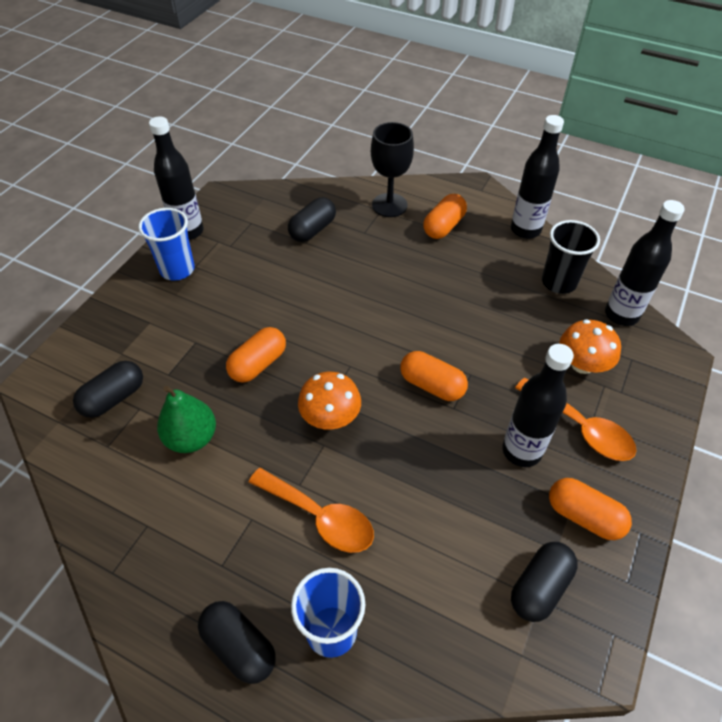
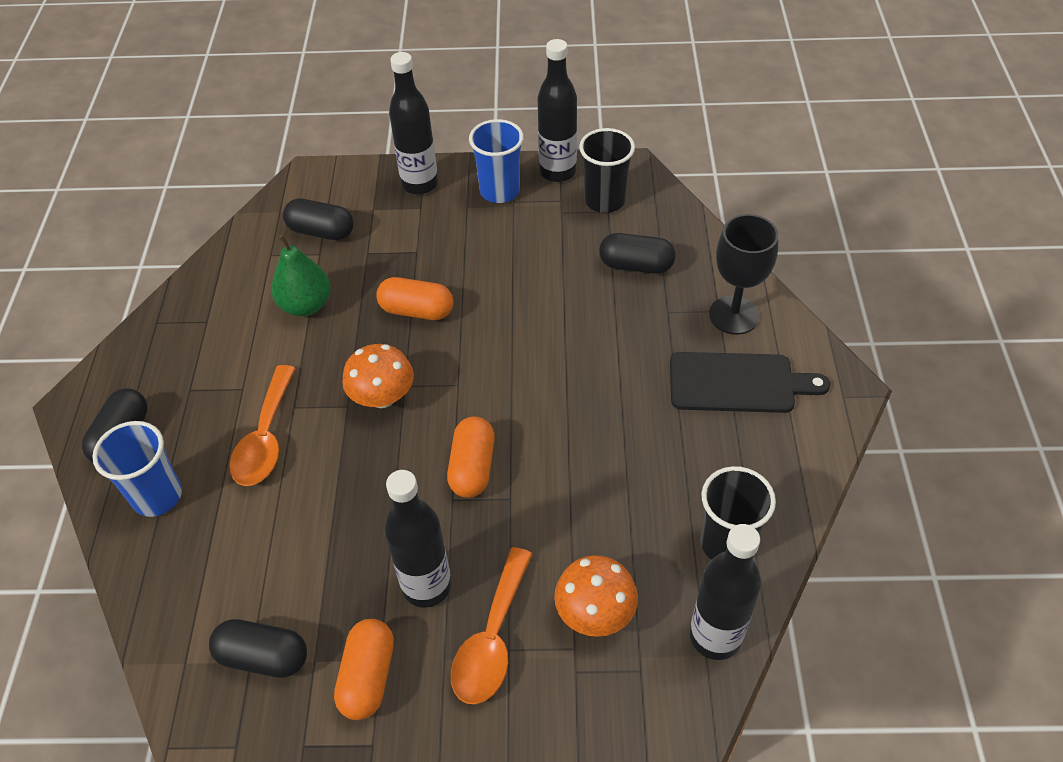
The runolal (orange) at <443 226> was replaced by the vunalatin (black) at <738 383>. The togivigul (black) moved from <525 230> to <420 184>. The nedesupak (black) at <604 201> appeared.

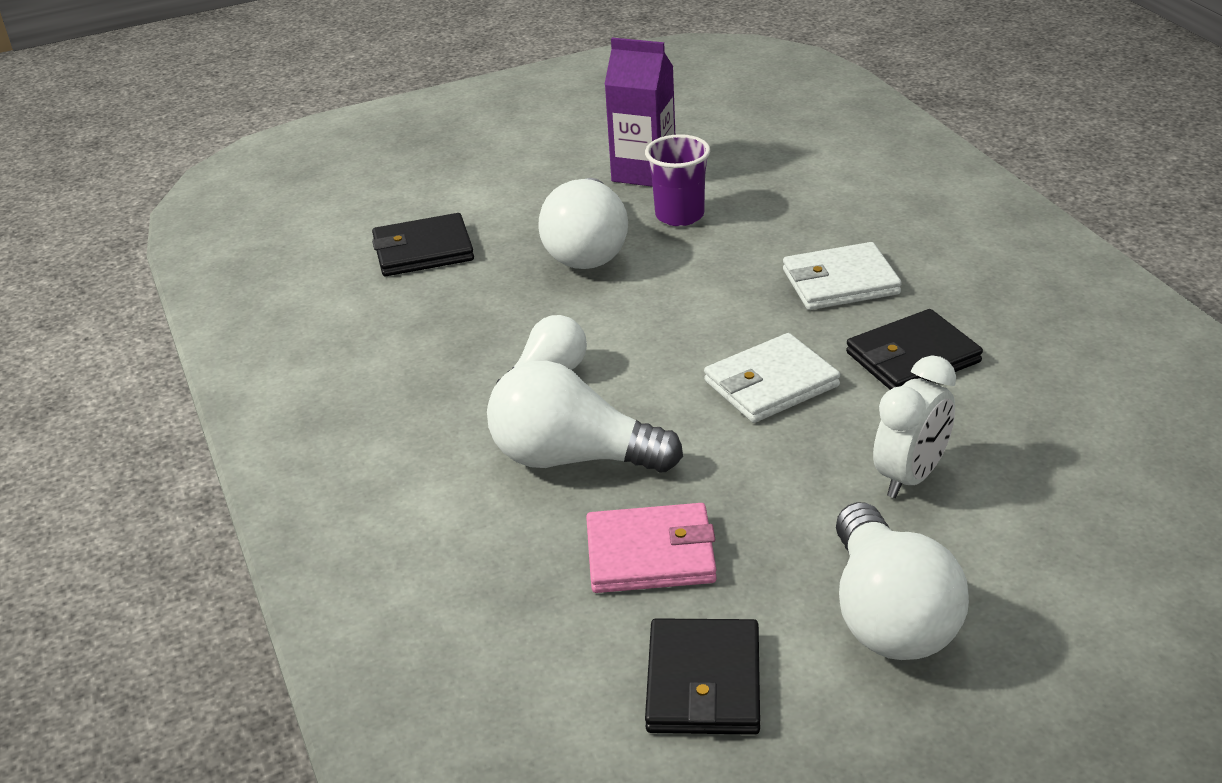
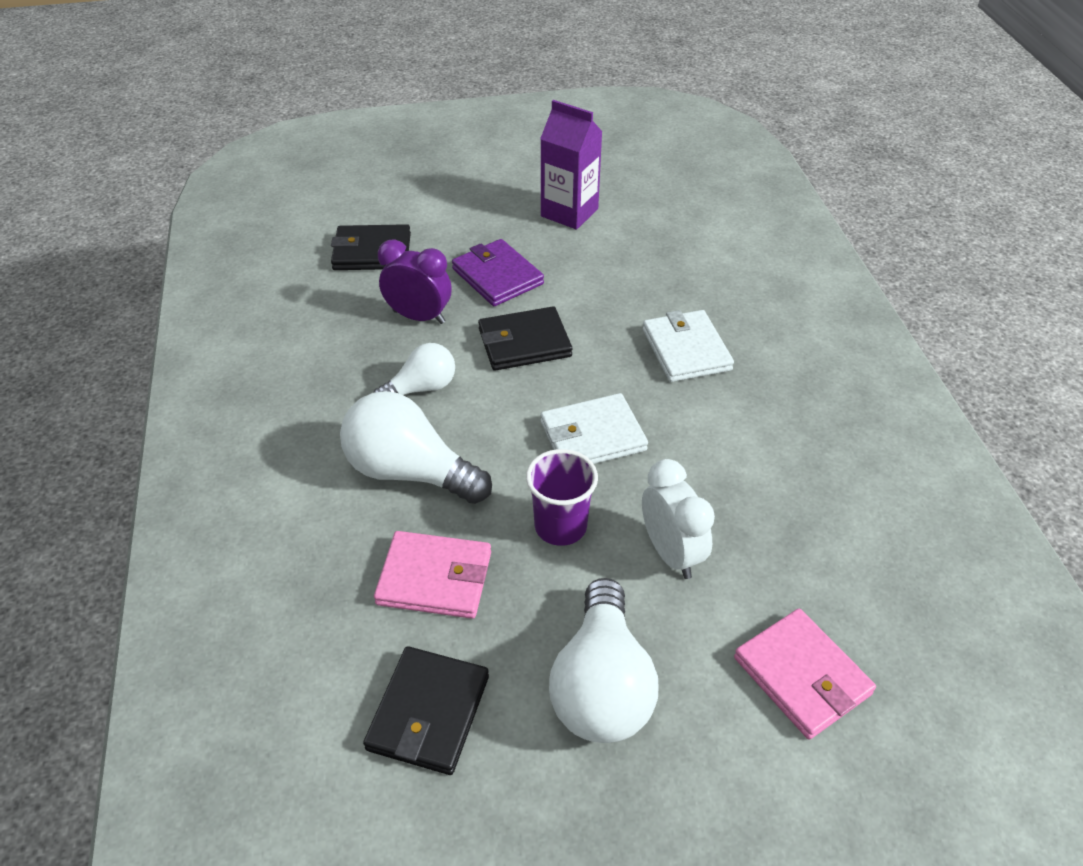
The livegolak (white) at <587 249> was replaced by the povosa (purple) at <497 276>. The nedesupak (purple) moved from <679 215> to <560 526>. The povosa (white) at <840 282> turned 75 degrees clockwise. The povosa (black) moved from <913 358> to <524 343>. The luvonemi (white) at <910 477> turned 75 degrees counterclockwise. The luvonemi (purple) at <419 317> appeared. The povosa (pink) at <802 676> appeared.

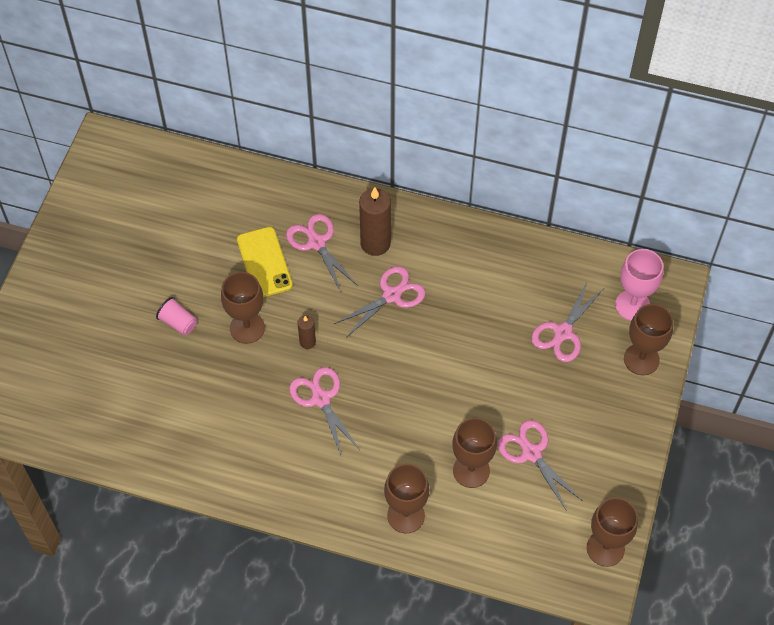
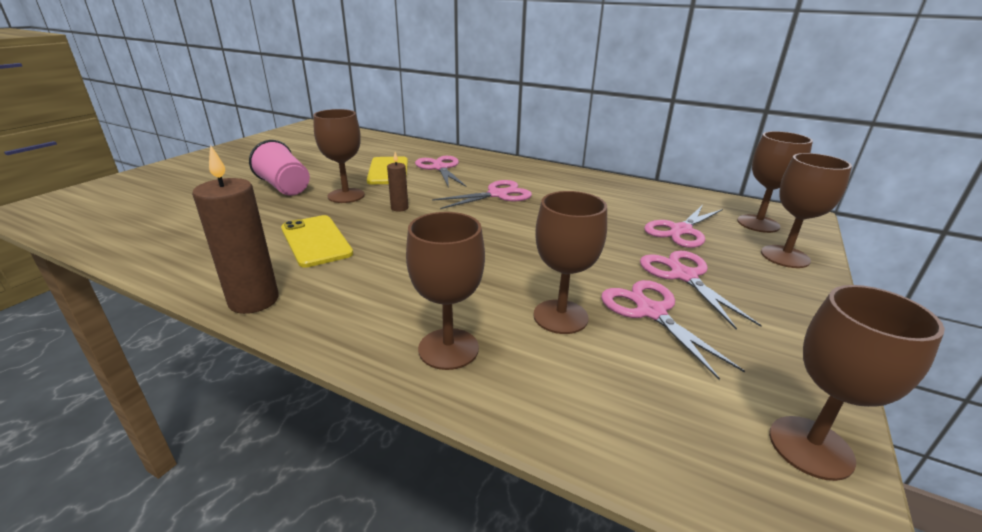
The nedesupak (pink) at <178 323> changed to 1.60 times the size. The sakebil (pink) moved from <321 399> to <684 276>. The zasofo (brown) moved from <375 243> to <254 300>. The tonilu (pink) at <632 305> became the tonilu (brown) at <758 223>. The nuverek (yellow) at <316 241> appeared.

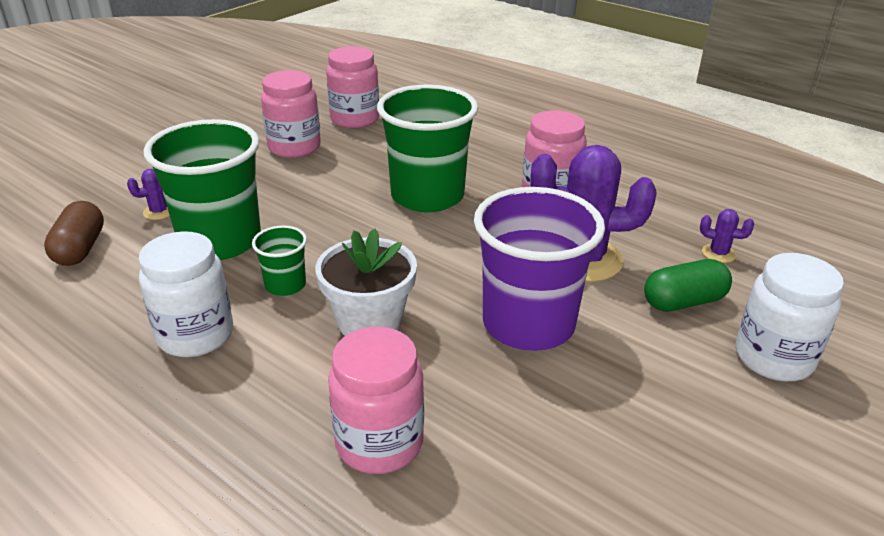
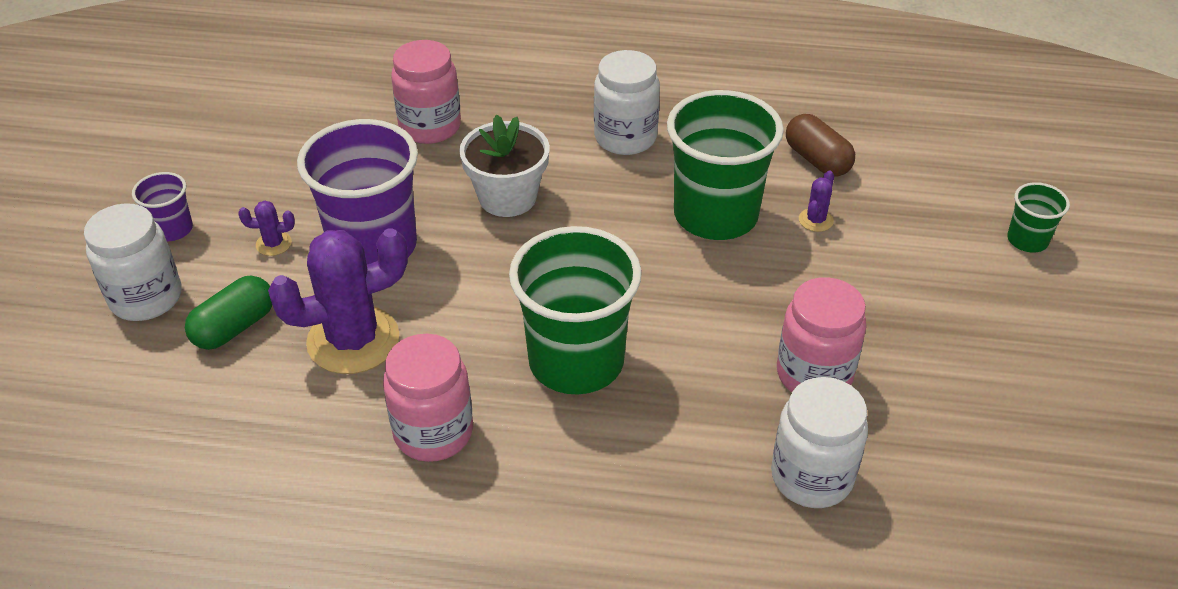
The nedesupak (green) moved from <285 285> to <1027 240>. The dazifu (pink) at <354 119> became the dazifu (white) at <811 477>. The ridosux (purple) moved from <718 253> to <273 244>. The nedesupak (purple) at <172 229> appeared.

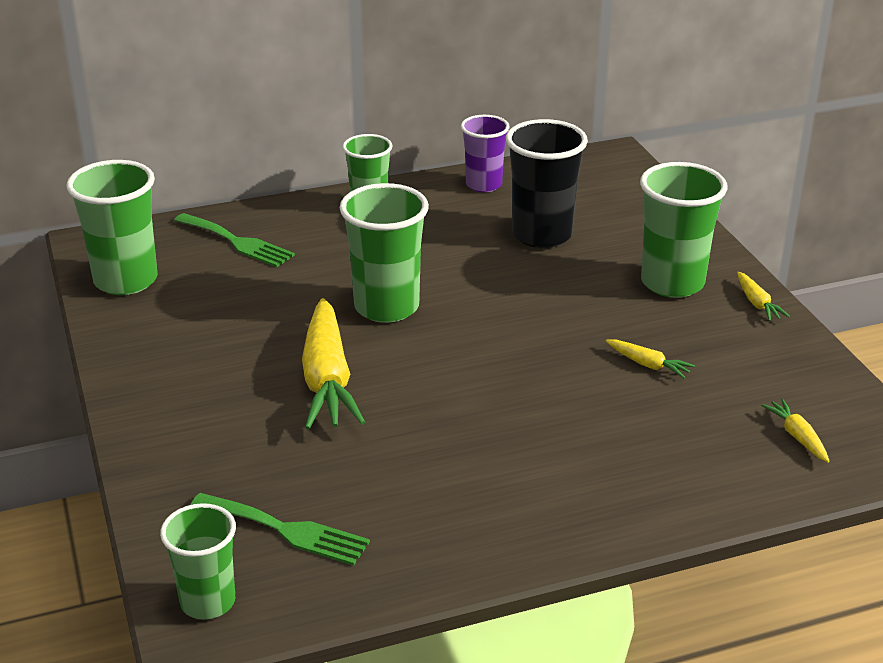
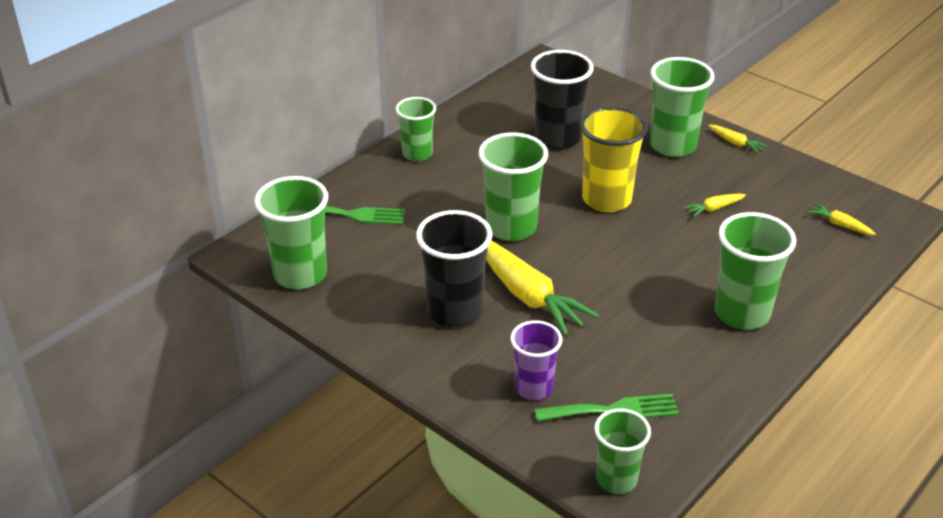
The nedesupak (purple) moved from <483 185> to <534 388>. The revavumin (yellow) at <648 365> turned 150 degrees clockwise. The nedesupak (black) at <455 311> appeared. The nedesupak (yellow) at <606 199> appeared. The nedesupak (green) at <742 313> appeared.

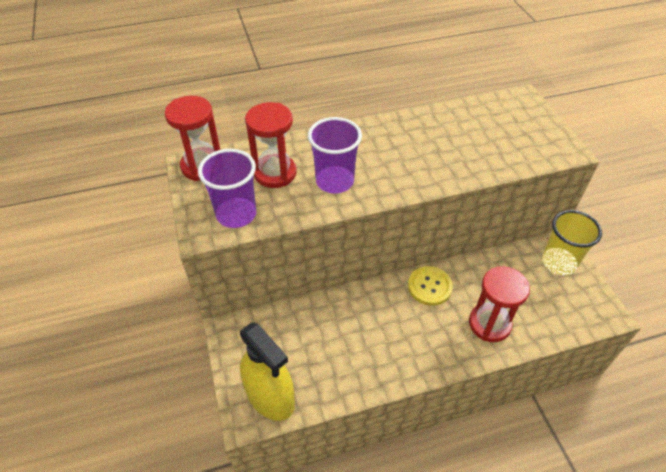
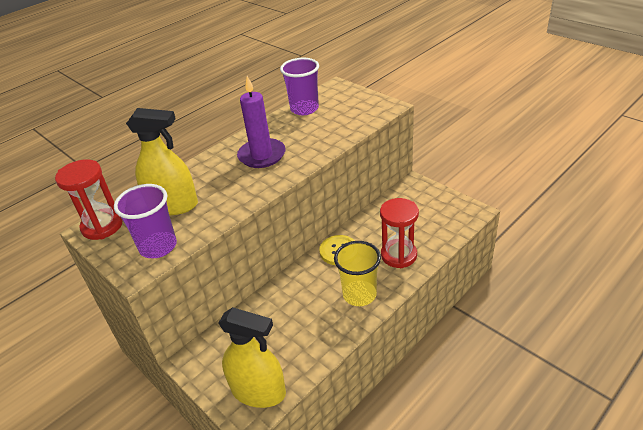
The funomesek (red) at <275 173> was replaced by the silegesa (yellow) at <173 205>. The nedesupak (purple) moved from <334 181> to <304 109>. The nedesupak (yellow) moved from <558 262> to <359 295>. The zasofo (purple) at <262 155> appeared.

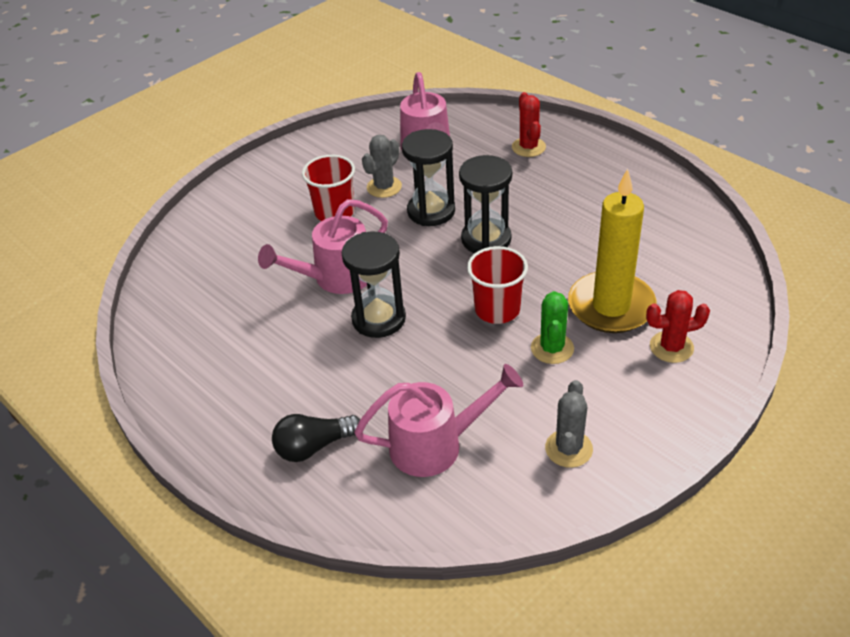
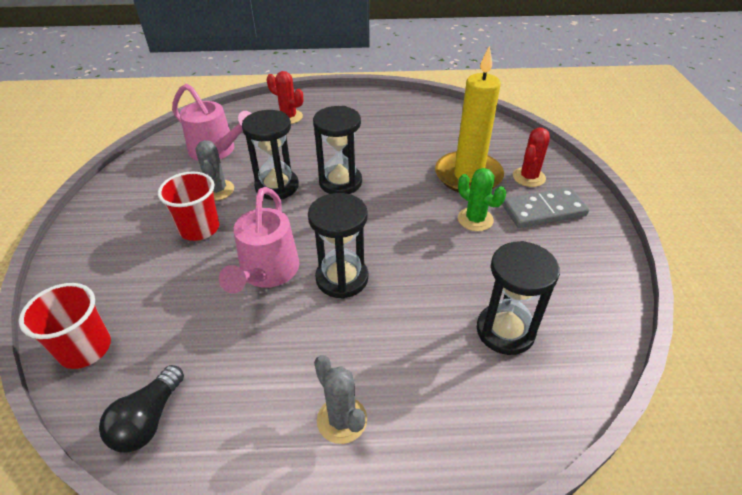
The livegolak (black) moved from <314 446> to <148 420>. The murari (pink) at <437 444> was replaced by the funomesek (black) at <505 331>. The nedesupak (red) moved from <497 309> to <85 348>. The ridosux (grey) moved from <568 449> to <342 420>. The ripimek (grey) at <544 211> appeared.

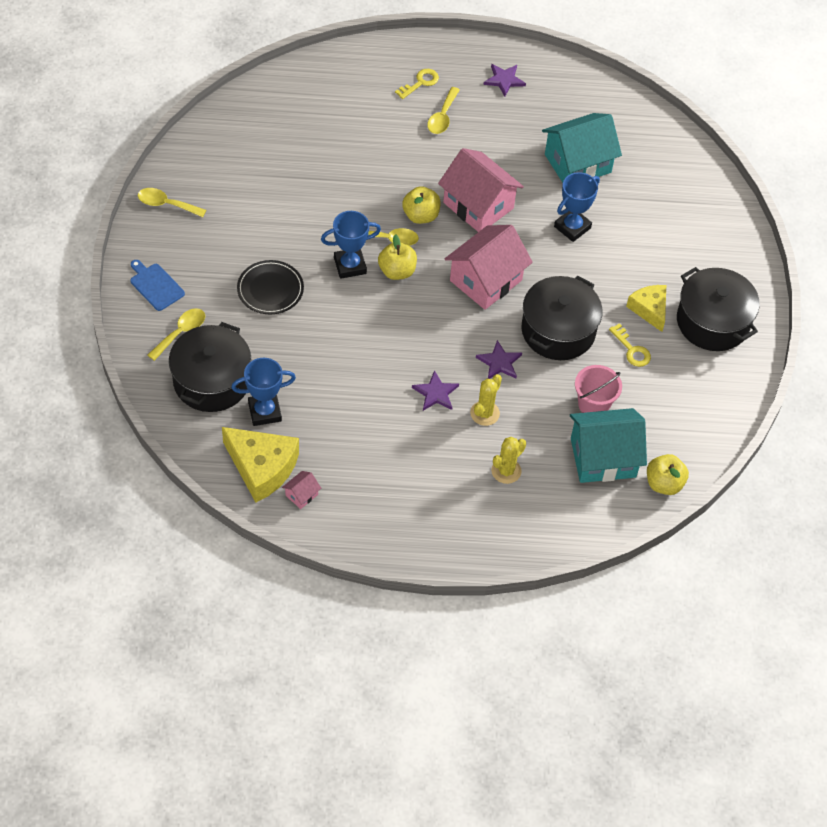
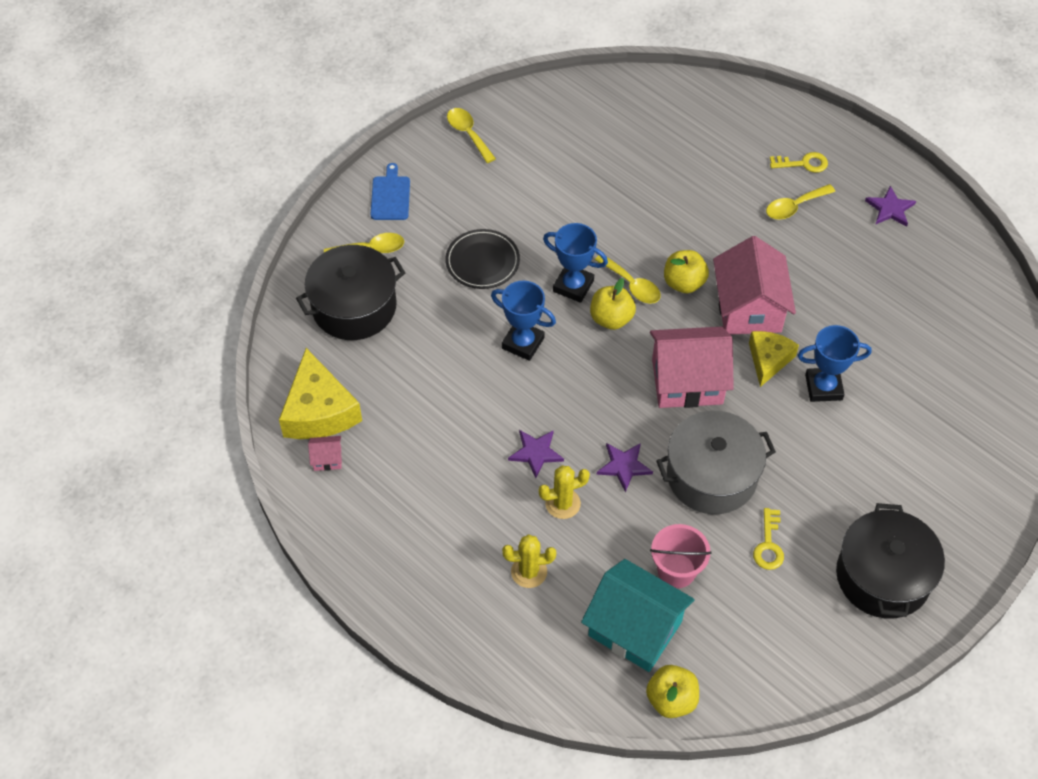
The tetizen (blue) moved from <264 412> to <523 343>. The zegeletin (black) at <558 330> became the zegeletin (grey) at <711 475>. The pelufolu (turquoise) at <578 163> disappeared. The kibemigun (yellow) moved from <649 309> to <768 360>.

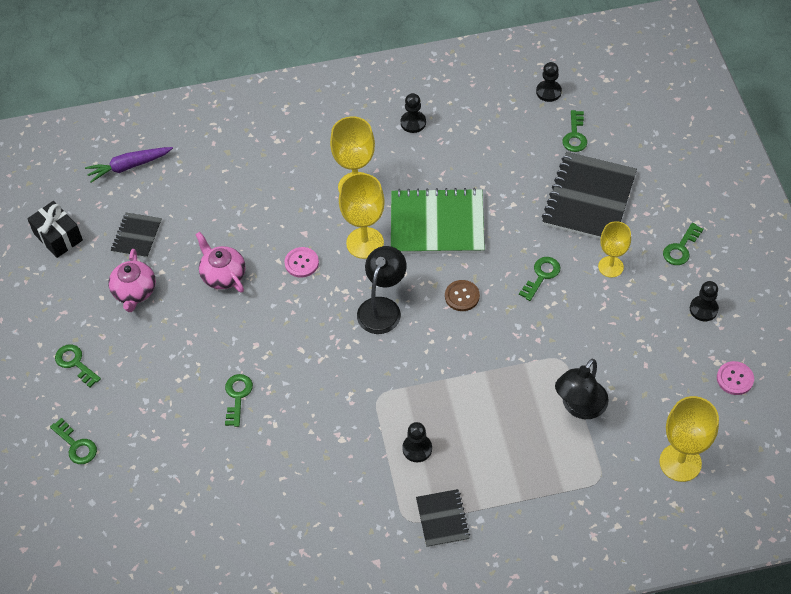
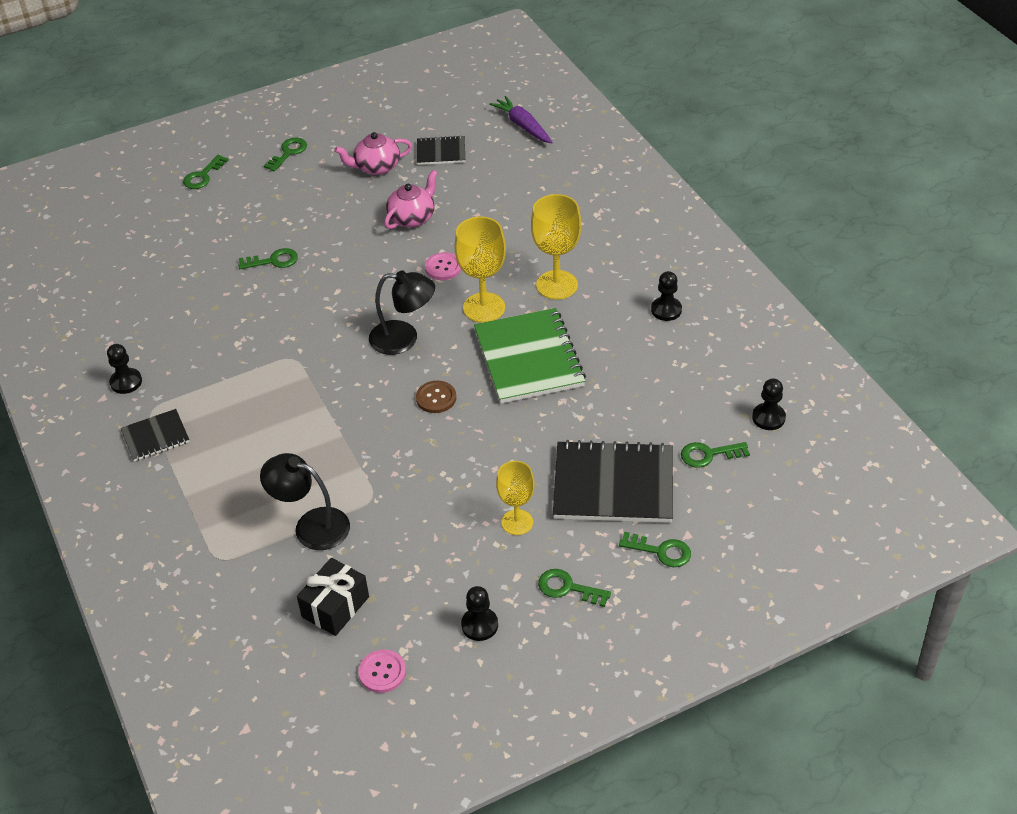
The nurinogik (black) moved from <58 237> to <335 607>. The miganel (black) moved from <417 449> to <126 382>. The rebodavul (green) moved from <541 276> to <661 551>. The tonilu (yellow) at <680 462> disappeared.

